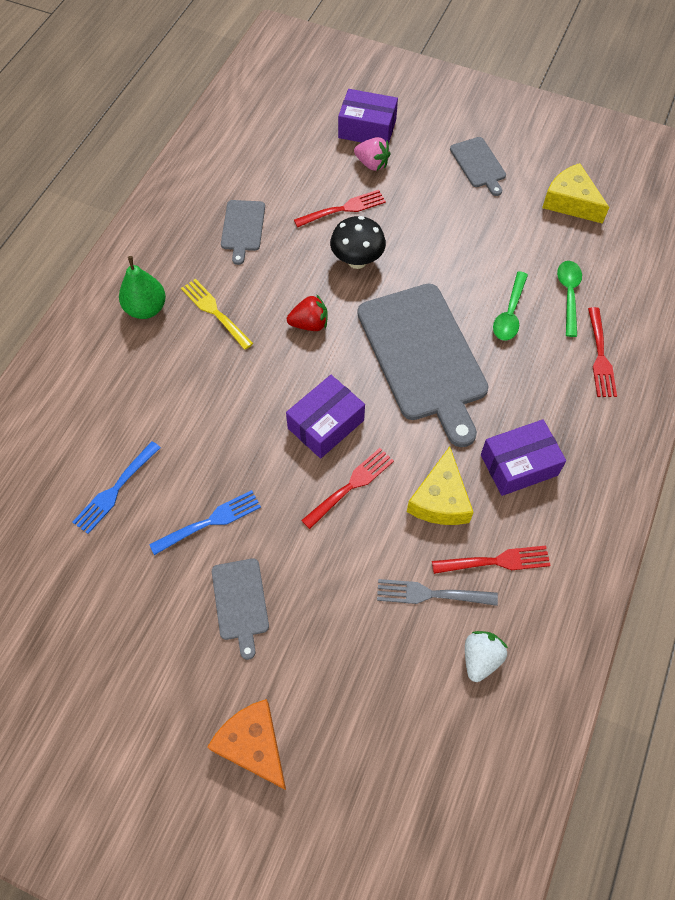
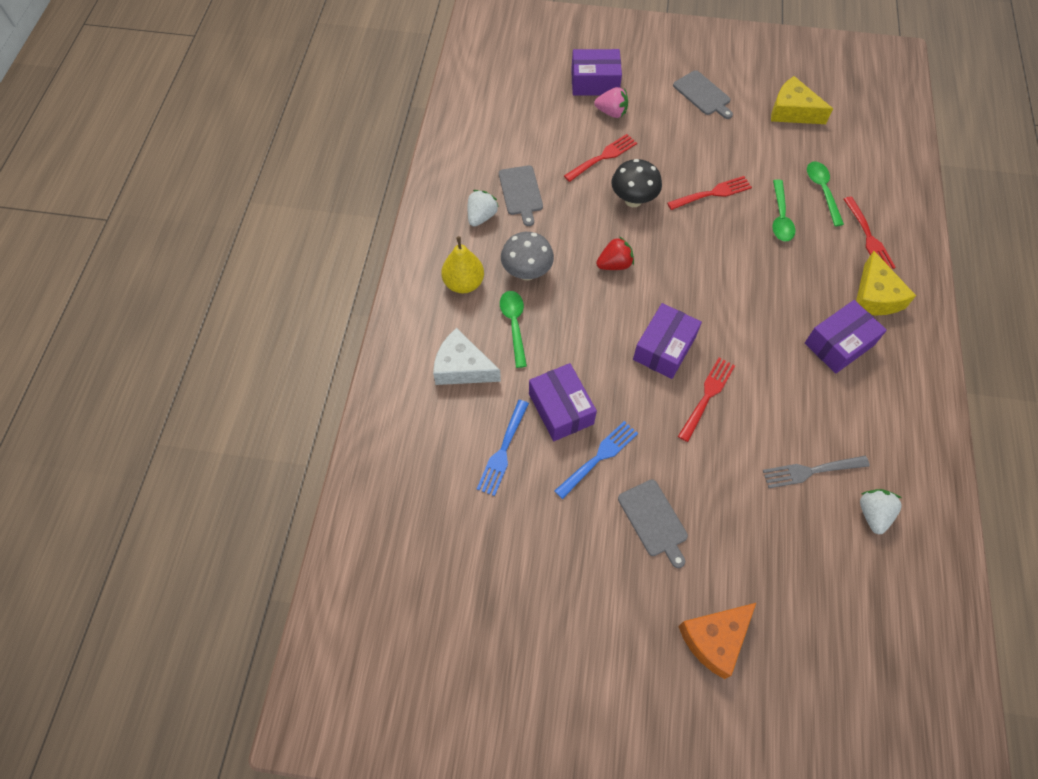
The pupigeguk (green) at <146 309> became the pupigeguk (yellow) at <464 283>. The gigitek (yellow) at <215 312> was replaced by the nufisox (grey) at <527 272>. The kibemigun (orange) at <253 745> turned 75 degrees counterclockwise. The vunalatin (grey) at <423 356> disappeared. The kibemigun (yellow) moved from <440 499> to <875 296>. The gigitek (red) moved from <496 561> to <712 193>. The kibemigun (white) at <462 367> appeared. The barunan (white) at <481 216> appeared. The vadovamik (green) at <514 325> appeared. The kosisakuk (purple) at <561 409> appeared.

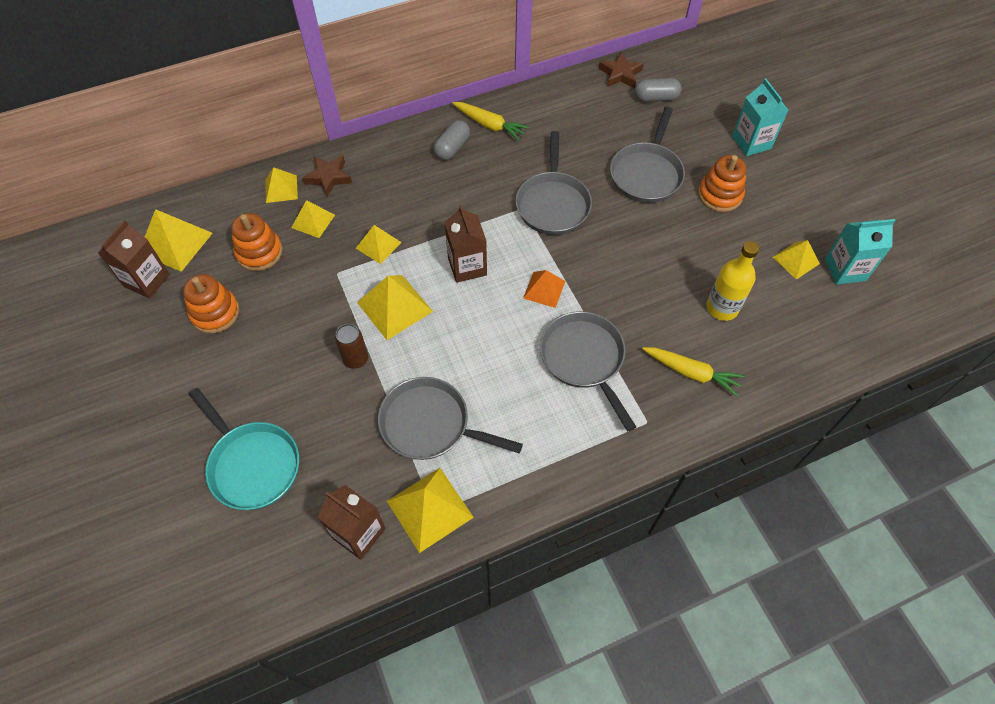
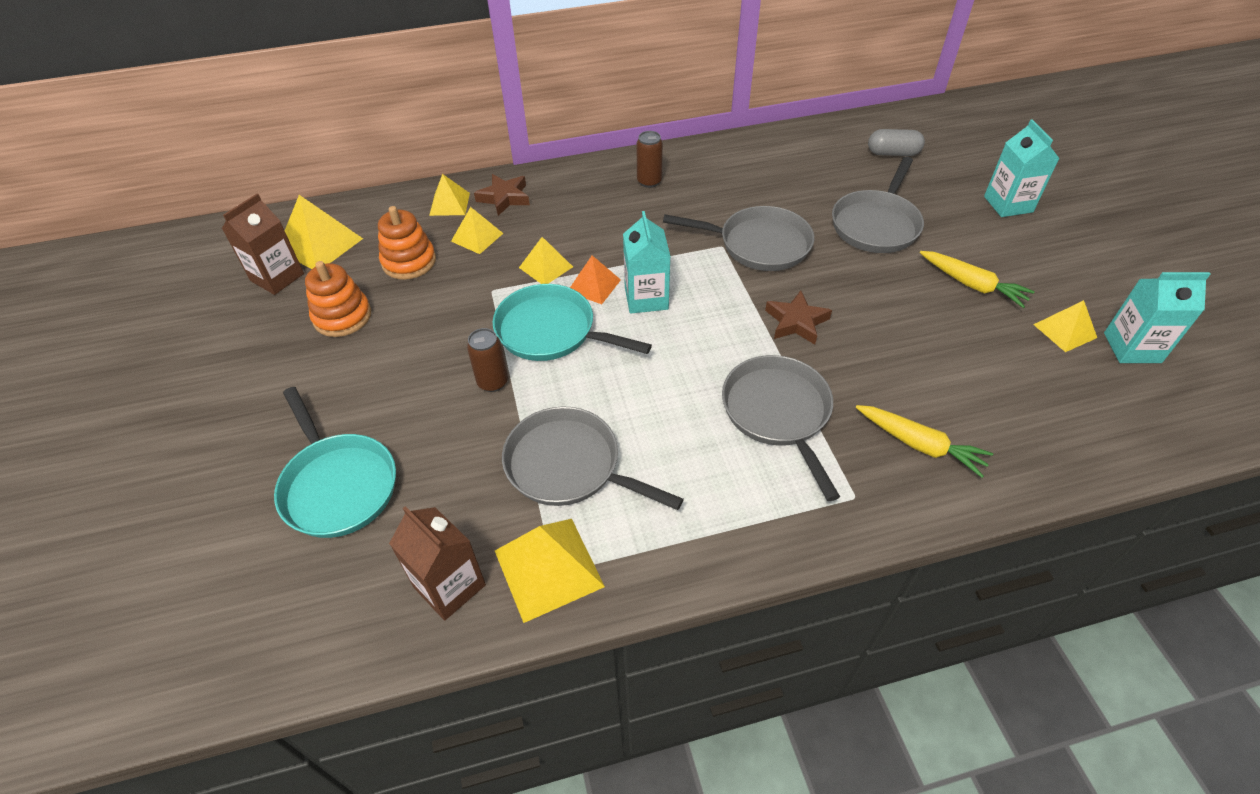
The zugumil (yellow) at <394 307> was replaced by the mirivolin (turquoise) at <551 331>. The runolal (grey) at <452 148> was replaced by the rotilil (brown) at <649 181>. The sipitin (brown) at <467 266> became the sipitin (turquoise) at <646 298>. The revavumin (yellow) moved from <490 125> to <972 285>. The mirivolin (grey) at <553 204> turned 90 degrees counterclockwise. The zugumil (orange) moved from <544 289> to <594 285>. The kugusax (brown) moved from <620 74> to <796 322>. The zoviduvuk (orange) at <720 195> disappeared. The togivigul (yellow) at <722 308> disappeared.

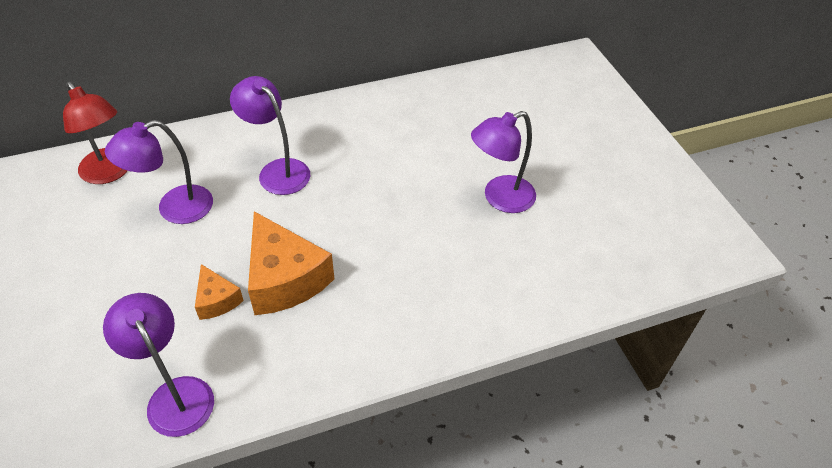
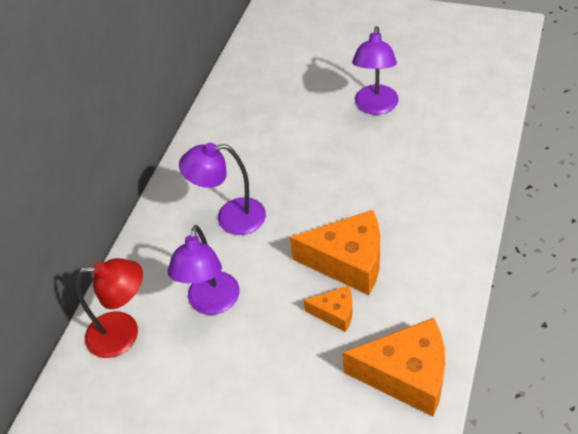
The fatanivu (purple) at <175 395> was replaced by the kibemigun (orange) at <406 375>.

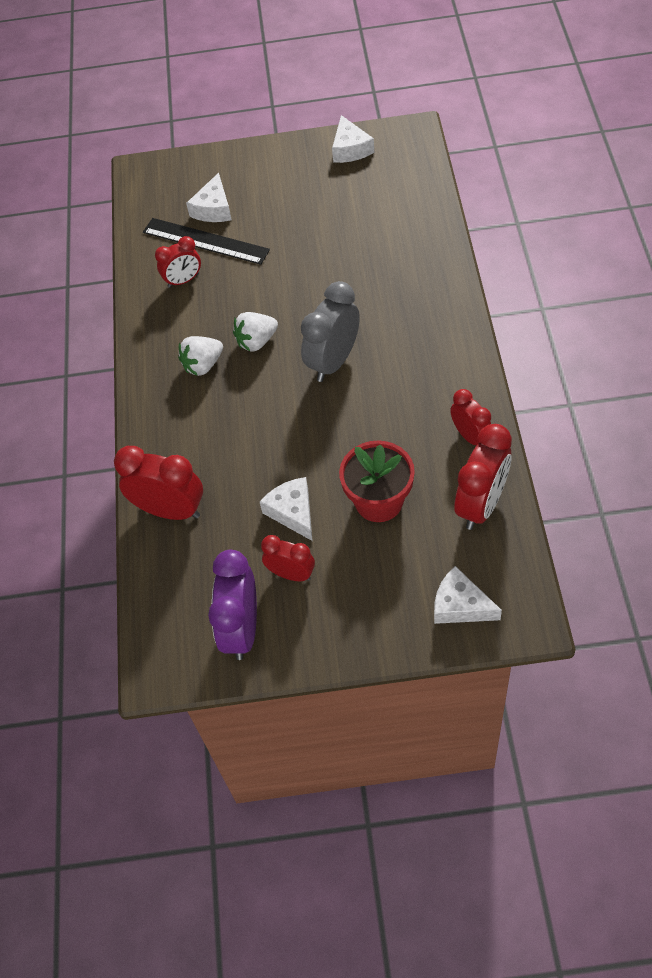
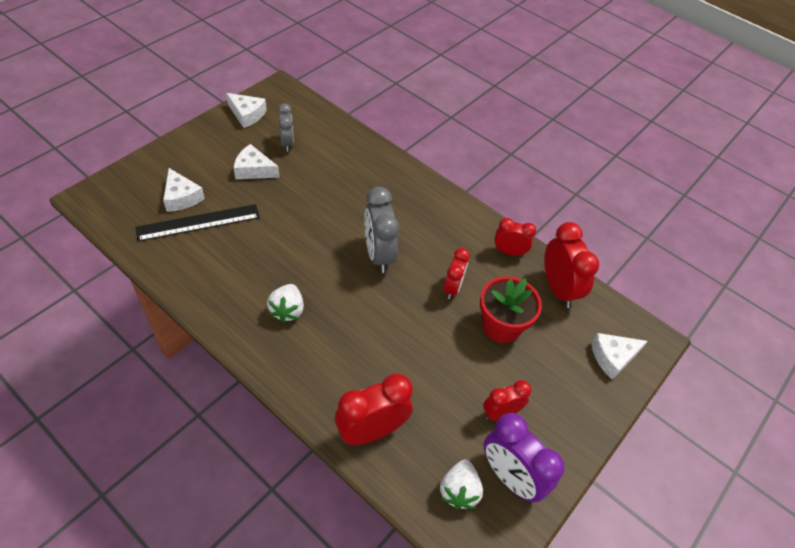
The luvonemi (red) moved from <183 280> to <452 288>. The barunan (white) moved from <256 341> to <459 491>. The kibemigun (white) moved from <292 512> to <254 170>. The luvonemi (grey) at <287 143> appeared.

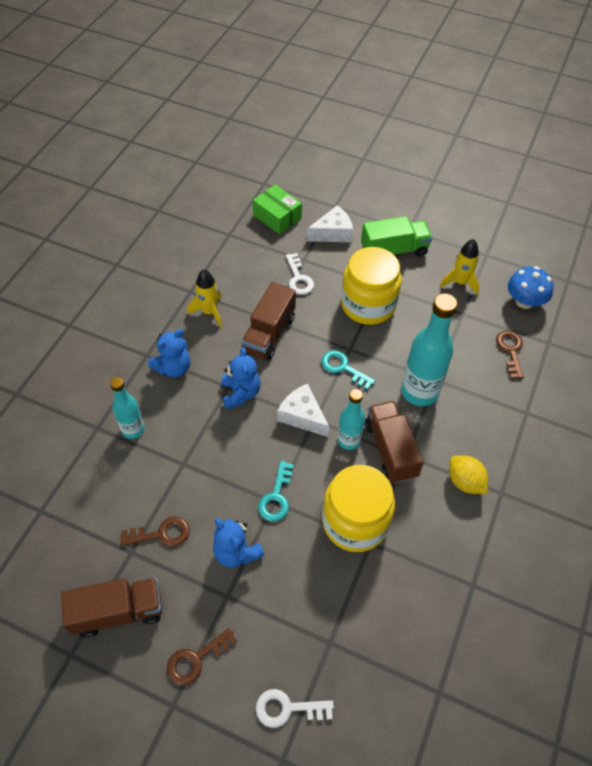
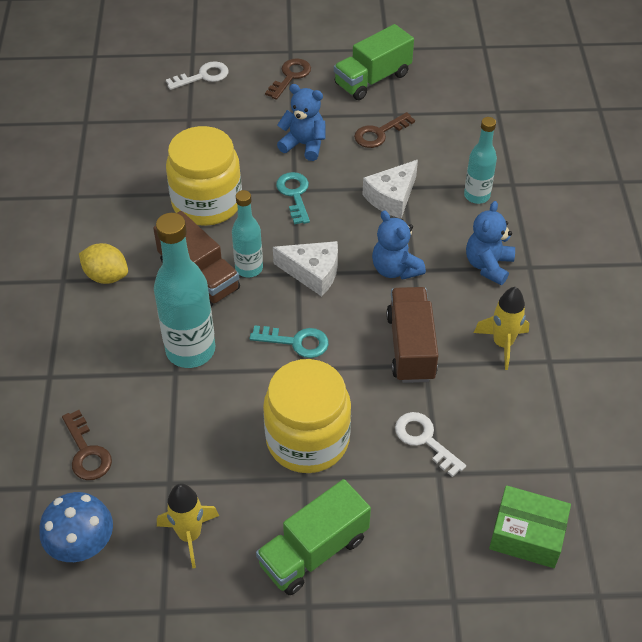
The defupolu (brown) at <118 612> became the defupolu (green) at <372 79>. The kibemigun (white) moved from <332 233> to <392 197>.

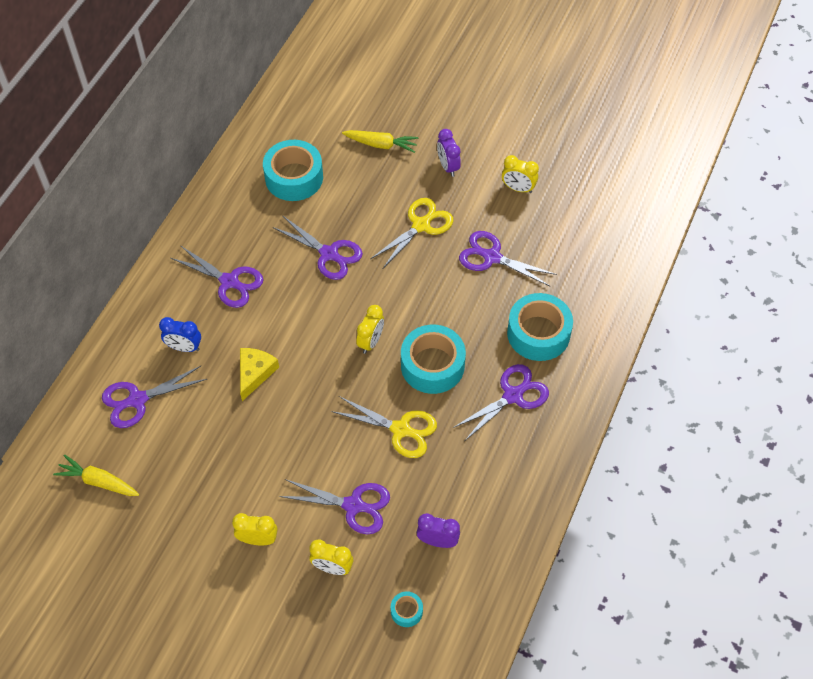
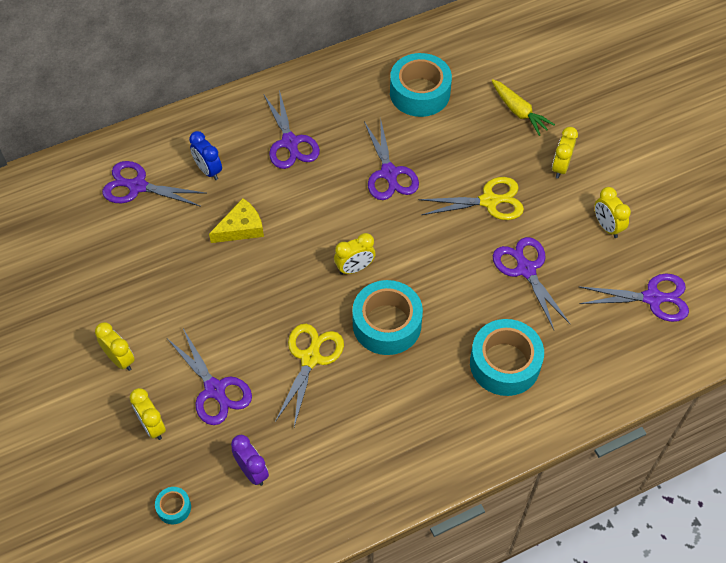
The revavumin (yellow) at <98 481> disappeared. The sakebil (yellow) at <401 430> turned 135 degrees counterclockwise. The luvonemi (purple) at <448 167> became the luvonemi (yellow) at <560 167>. The sakebil (purple) moved from <513 395> to <653 298>.

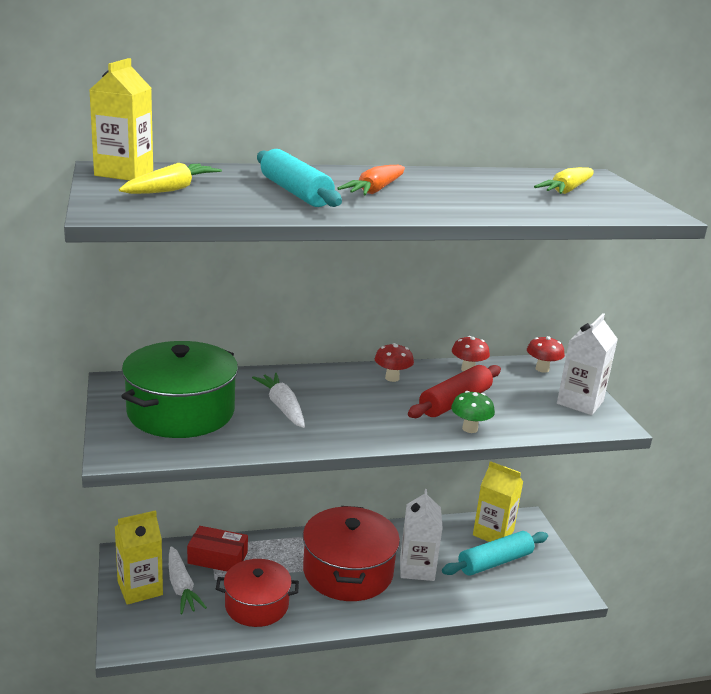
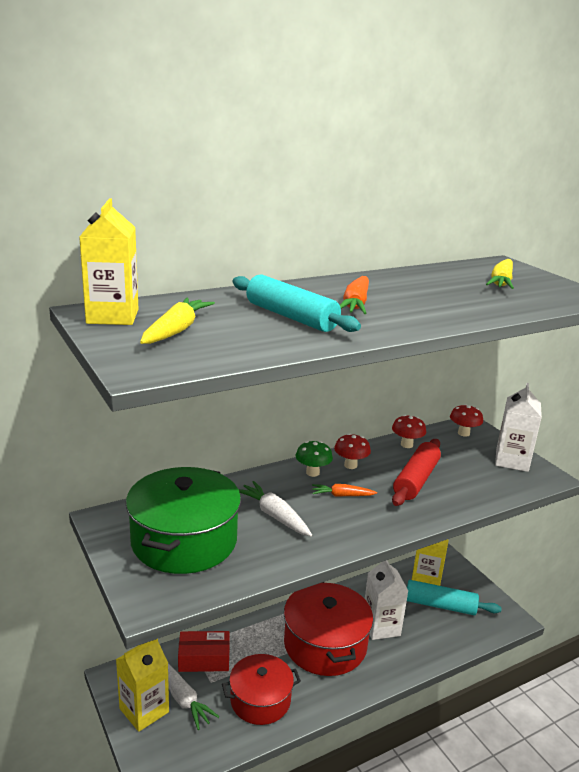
The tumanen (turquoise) at <494 562> turned 60 degrees clockwise. The nufisox (green) moved from <470 429> to <312 472>. The revavumin (orange) at <342 495> appeared.

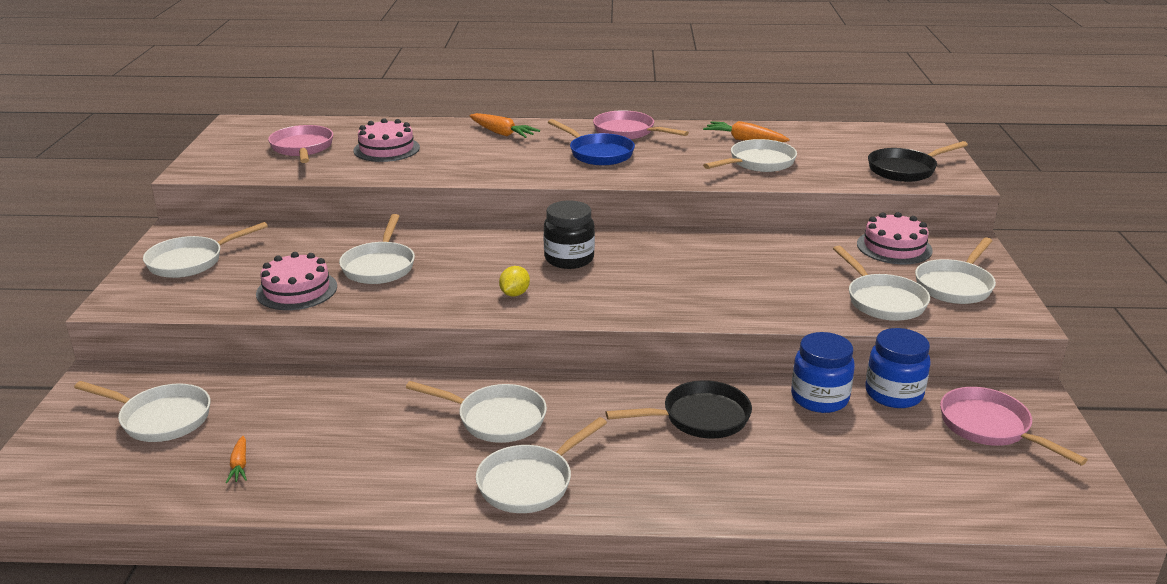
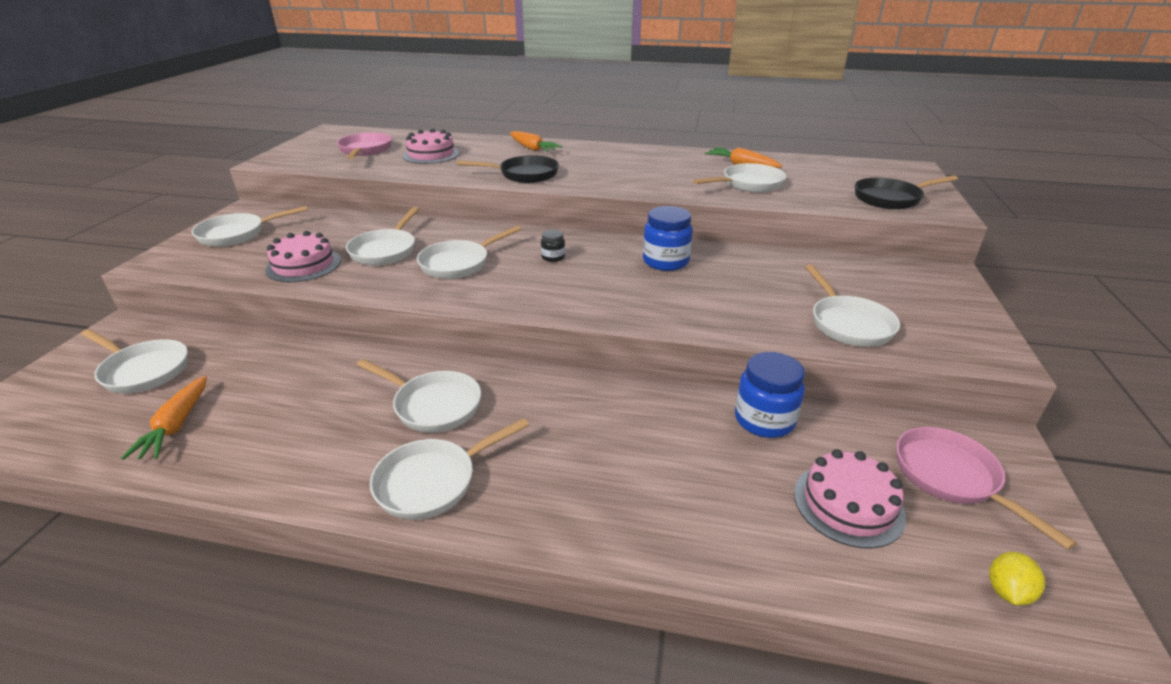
The revavumin (orange) at <239 465> changed to 1.74 times the size. The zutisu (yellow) moved from <514 294> to <1007 591>. The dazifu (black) at <569 259> changed to 0.51 times the size. The mirivolin (blue) at <598 153> disappeared. The mirivolin (pink) at <627 132> disappeared. The mirivolin (black) moved from <700 418> to <524 174>. The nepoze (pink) moved from <894 247> to <848 504>. The dazifu (blue) moved from <893 394> to <665 262>. The mirivolin (white) moved from <955 285> to <458 263>.

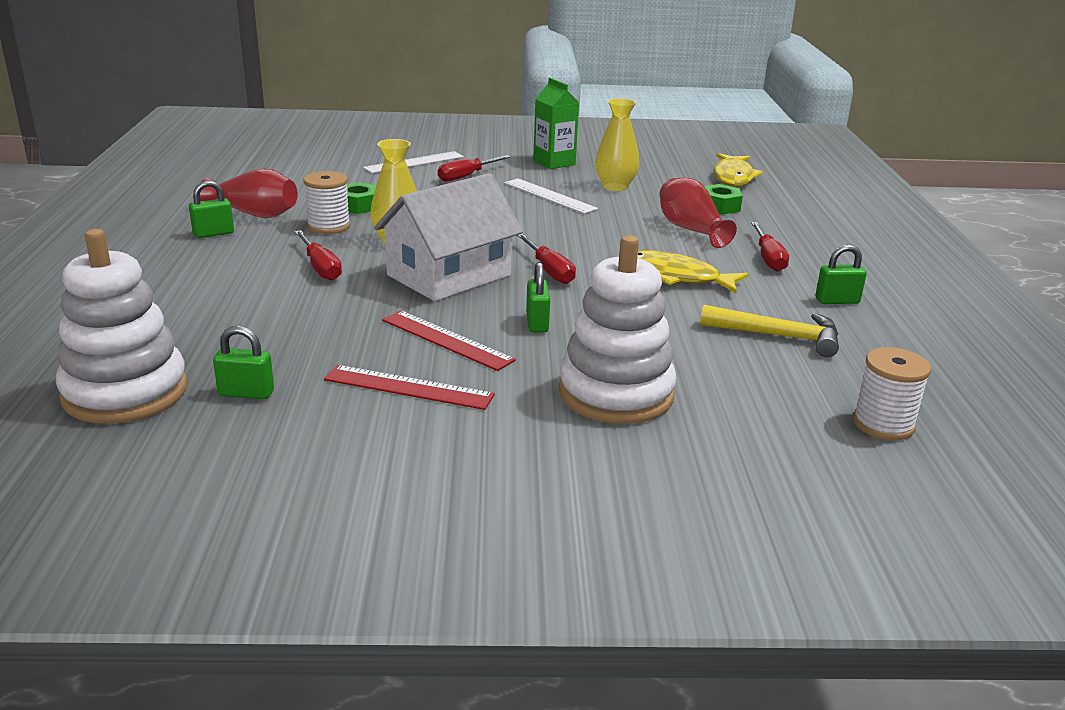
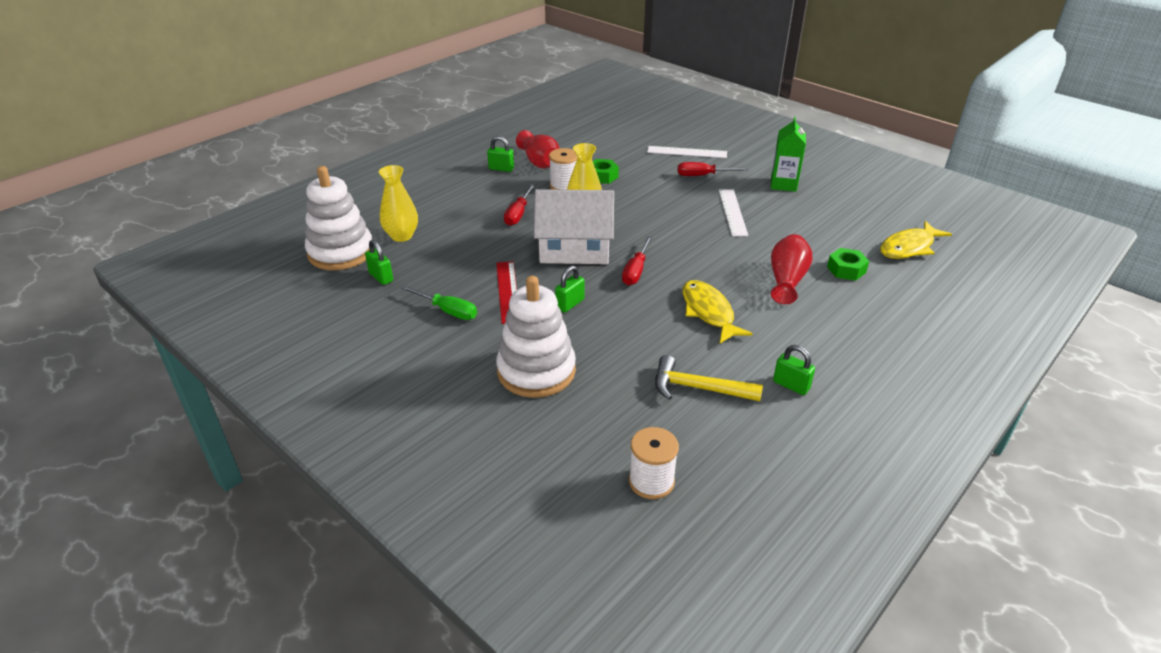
The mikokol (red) at <408 387> was replaced by the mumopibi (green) at <448 311>. The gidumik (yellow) moved from <615 187> to <402 236>. The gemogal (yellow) at <778 336> turned 135 degrees clockwise. The mumopibi (red) at <768 258> disappeared.

